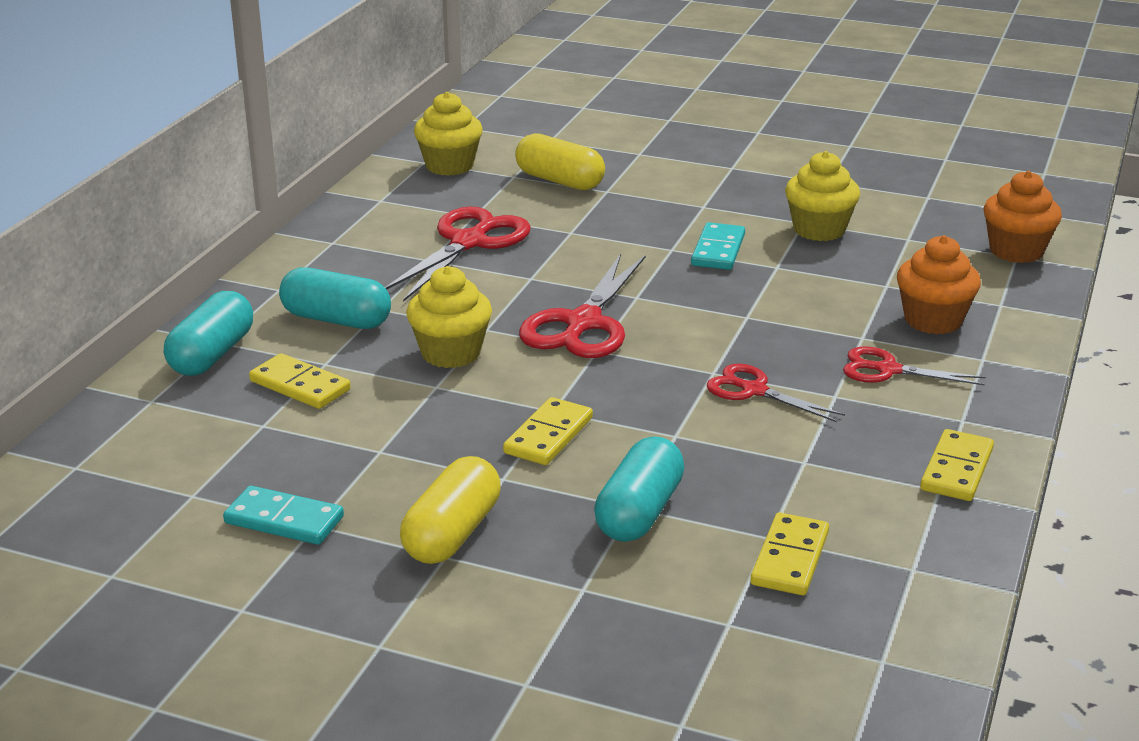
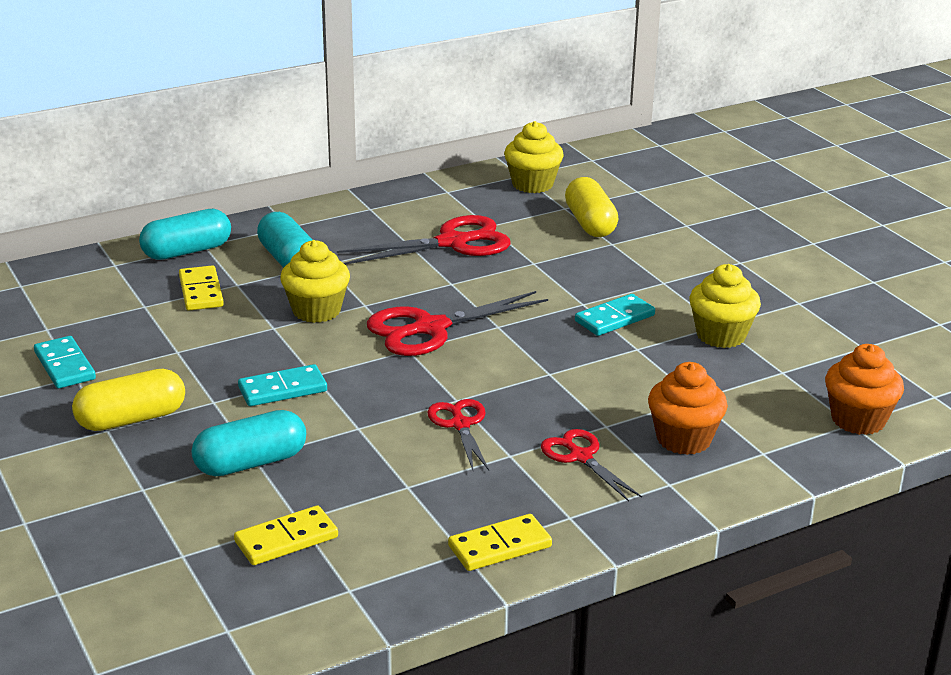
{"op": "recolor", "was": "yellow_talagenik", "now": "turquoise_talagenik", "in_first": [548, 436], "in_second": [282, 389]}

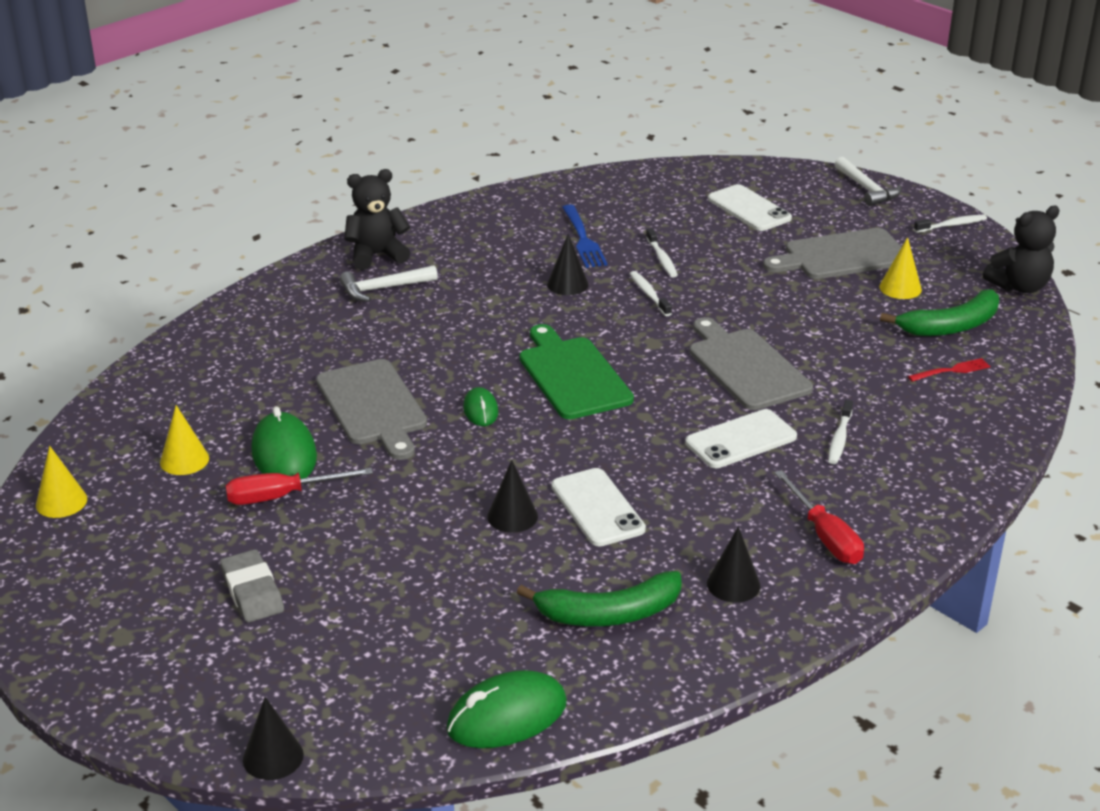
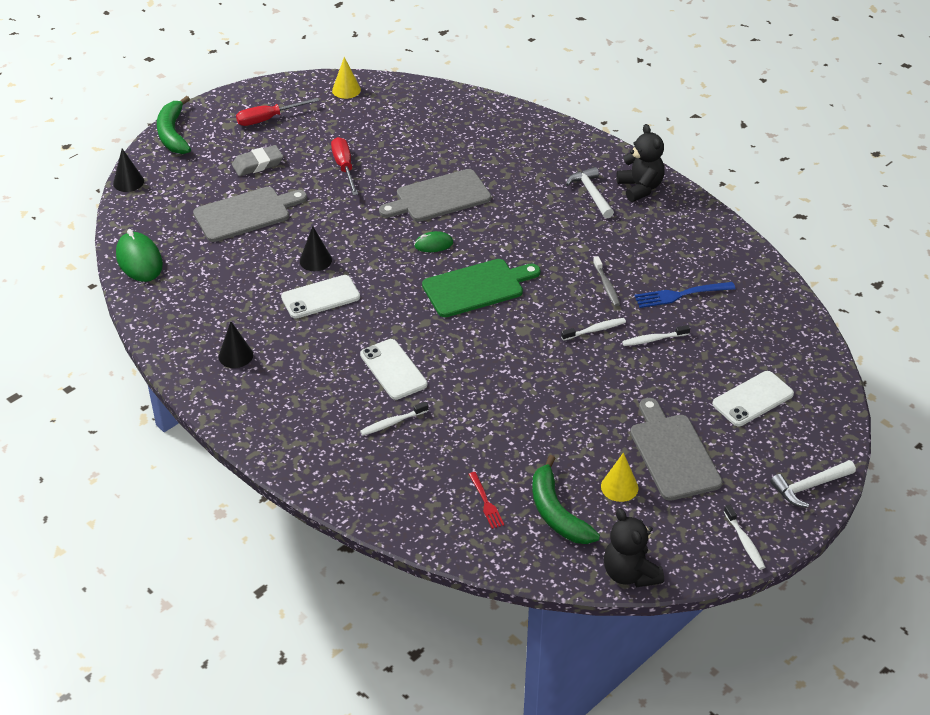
{"op": "delete", "was": "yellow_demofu", "in_first": [184, 460]}
{"op": "delete", "was": "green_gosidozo", "in_first": [284, 454]}
{"op": "move", "was": "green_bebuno", "in_first": [609, 613], "in_second": [173, 134]}
{"op": "move", "was": "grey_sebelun", "in_first": [746, 367], "in_second": [246, 214]}
{"op": "move", "was": "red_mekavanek", "in_first": [825, 536], "in_second": [268, 119]}
{"op": "replace", "was": "black_demofu", "now": "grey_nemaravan", "in_first": [567, 284], "in_second": [606, 286]}
{"op": "rotate", "was": "white_nemaravan", "in_first": [839, 438], "in_second": [392, 423], "clockwise": -45}

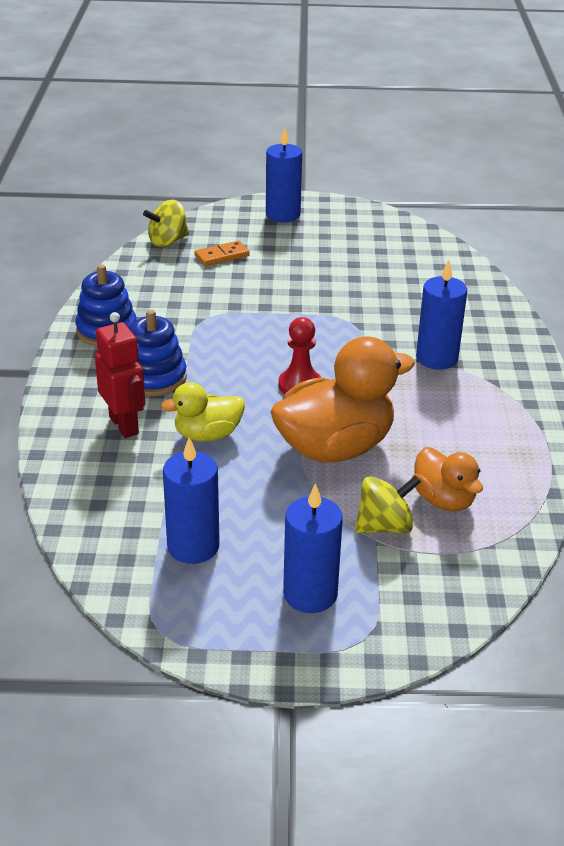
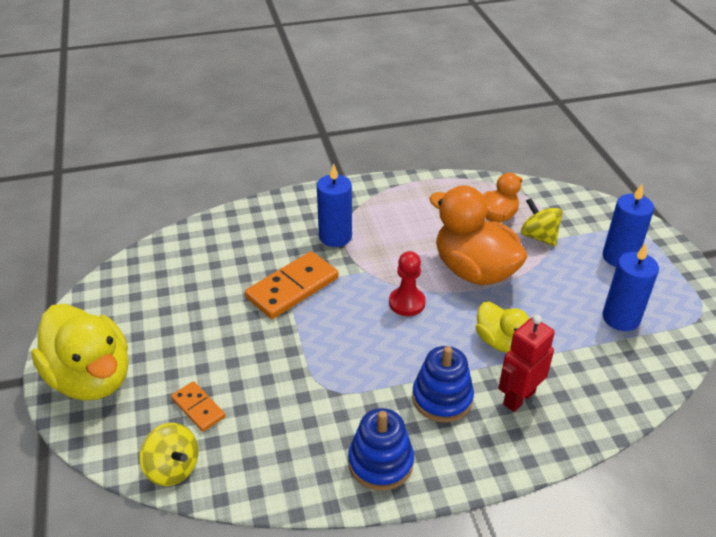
{"op": "insert", "now": "orange_talagenik", "in_second": [292, 288]}
{"op": "replace", "was": "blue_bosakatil", "now": "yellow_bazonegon", "in_first": [283, 215], "in_second": [92, 378]}

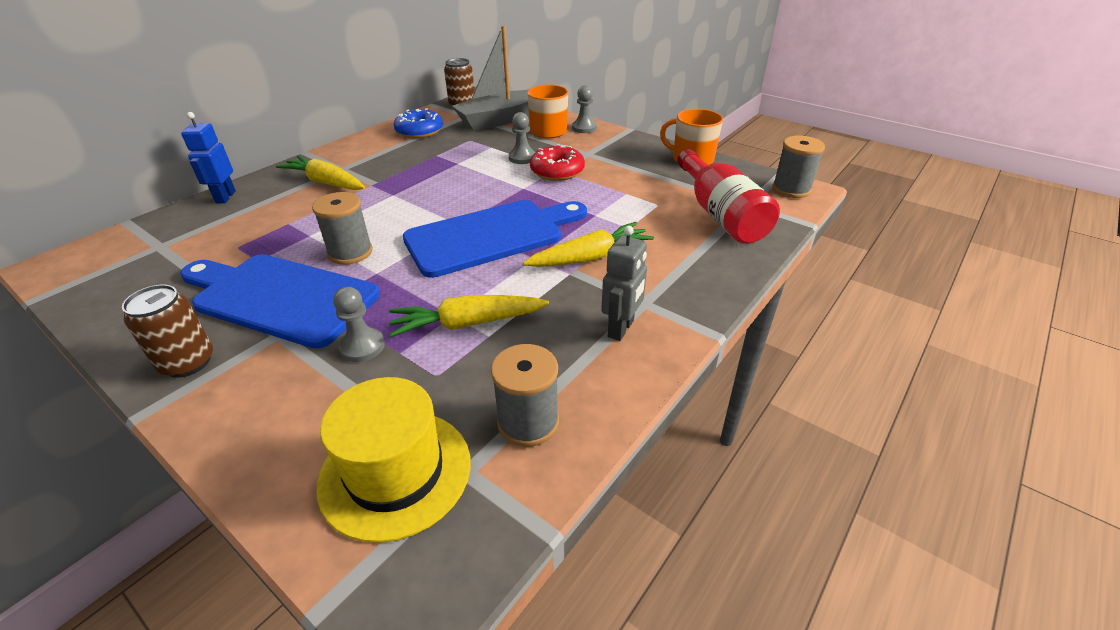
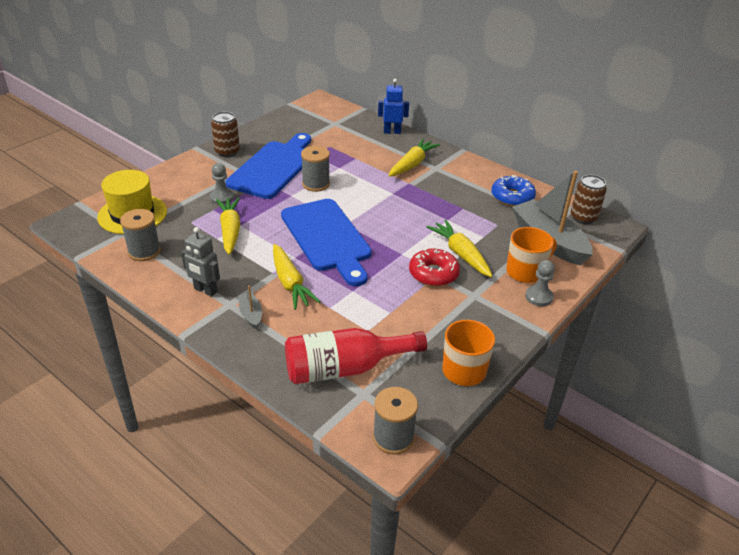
{"op": "insert", "now": "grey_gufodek", "in_second": [251, 315]}
{"op": "replace", "was": "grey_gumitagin", "now": "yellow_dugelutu", "in_first": [522, 158], "in_second": [460, 254]}

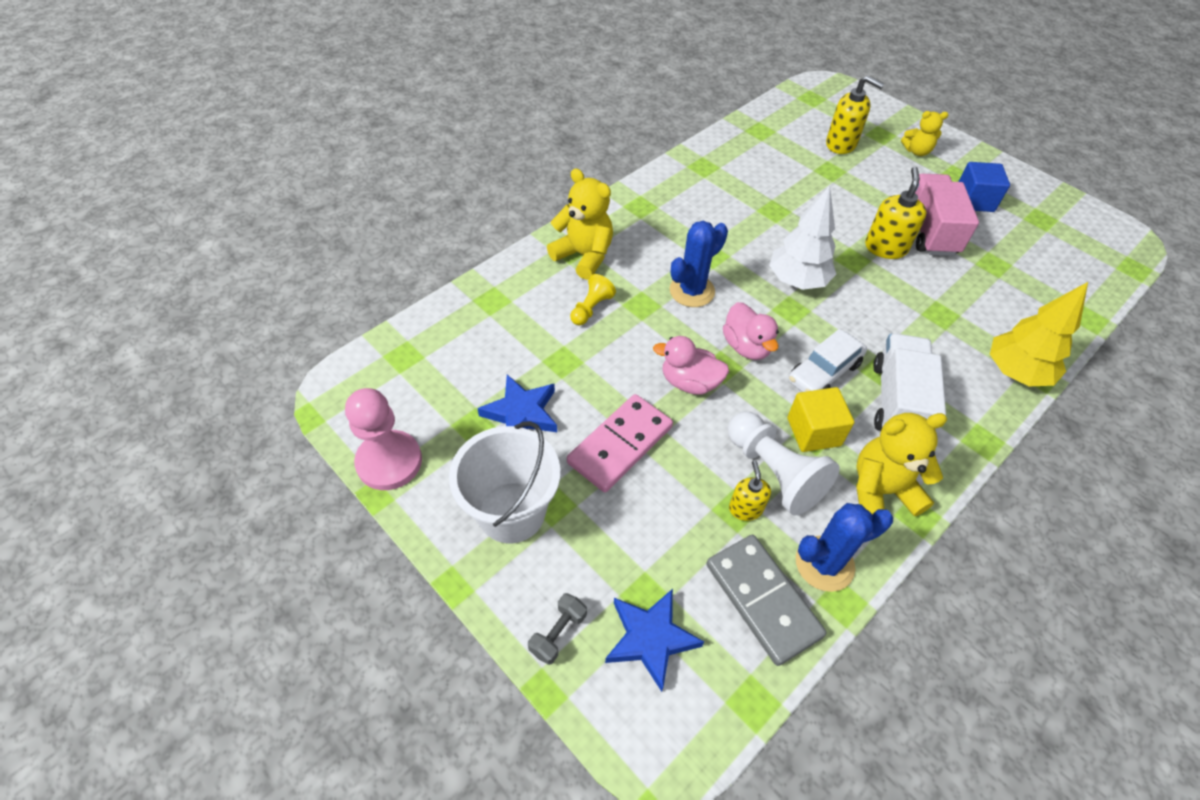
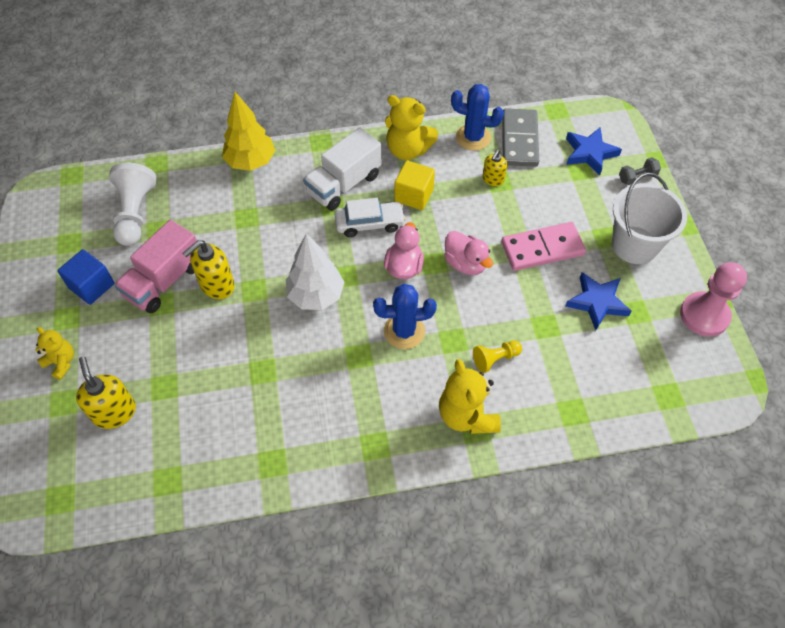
{"op": "move", "was": "white_gumitagin", "in_first": [774, 472], "in_second": [135, 213]}

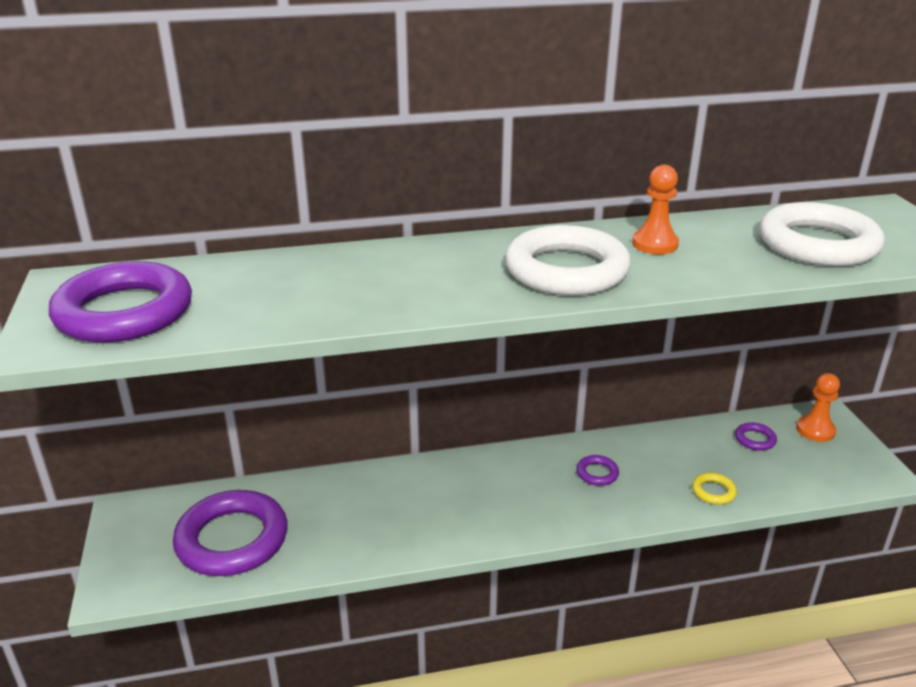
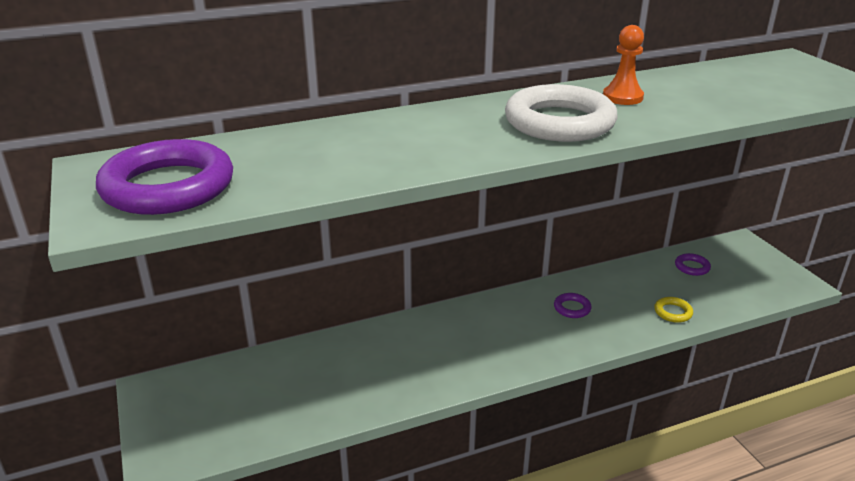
{"op": "delete", "was": "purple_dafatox", "in_first": [232, 539]}
{"op": "delete", "was": "white_dafatox", "in_first": [817, 244]}
{"op": "delete", "was": "orange_gumitagin", "in_first": [815, 430]}

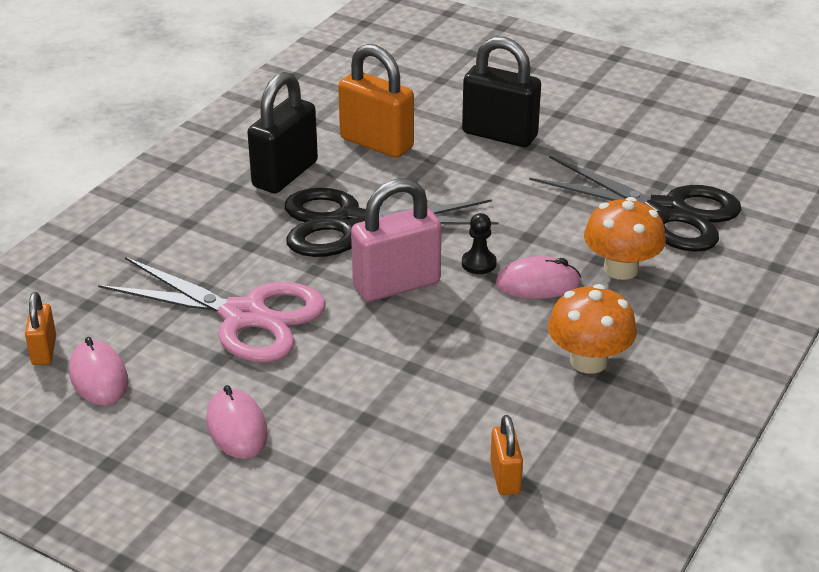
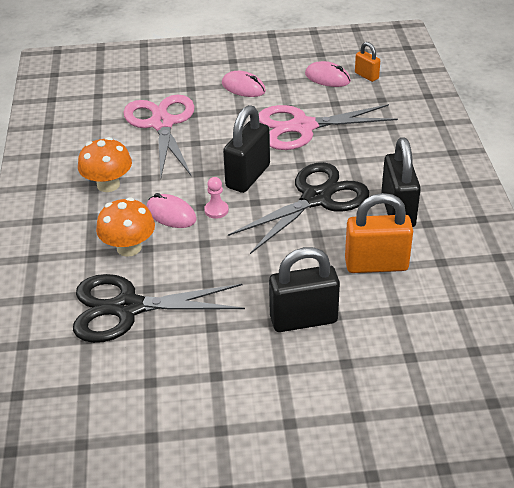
{"op": "delete", "was": "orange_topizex", "in_first": [505, 477]}
{"op": "insert", "now": "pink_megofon", "in_second": [162, 124]}
{"op": "recolor", "was": "pink_topizex", "now": "black_topizex", "in_first": [396, 285], "in_second": [248, 176]}
{"op": "recolor", "was": "black_gumitagin", "now": "pink_gumitagin", "in_first": [479, 263], "in_second": [216, 210]}
{"op": "rotate", "was": "pink_gosidozo", "in_first": [538, 283], "in_second": [171, 214], "clockwise": 75}

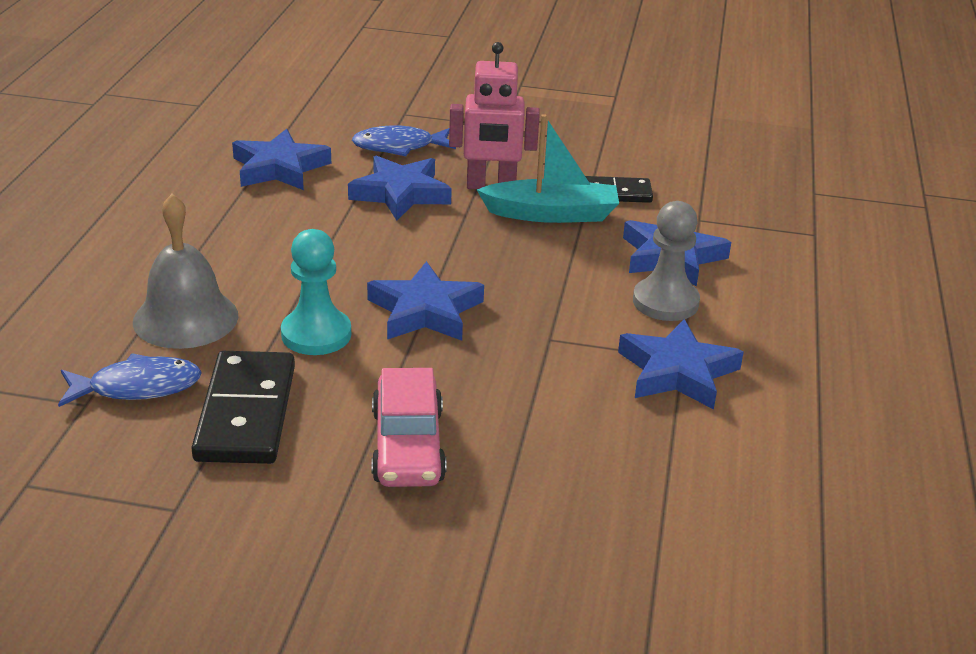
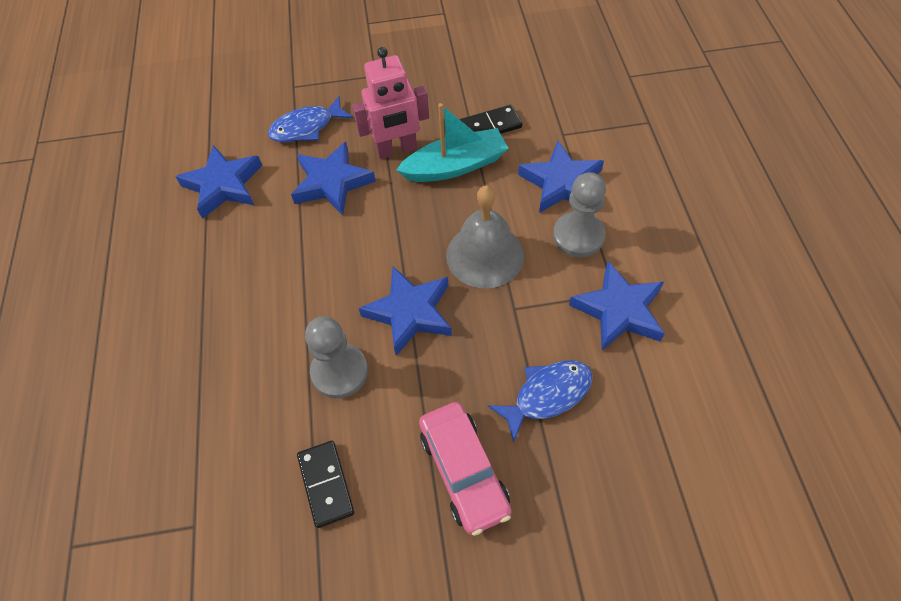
{"op": "move", "was": "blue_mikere", "in_first": [138, 387], "in_second": [547, 395]}
{"op": "move", "was": "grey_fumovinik", "in_first": [185, 318], "in_second": [485, 255]}
{"op": "recolor", "was": "turquoise_gumitagin", "now": "grey_gumitagin", "in_first": [316, 334], "in_second": [339, 372]}
{"op": "resize", "was": "black_talagenik", "in_first": [246, 413], "in_second": [326, 484], "ratio": 0.6}

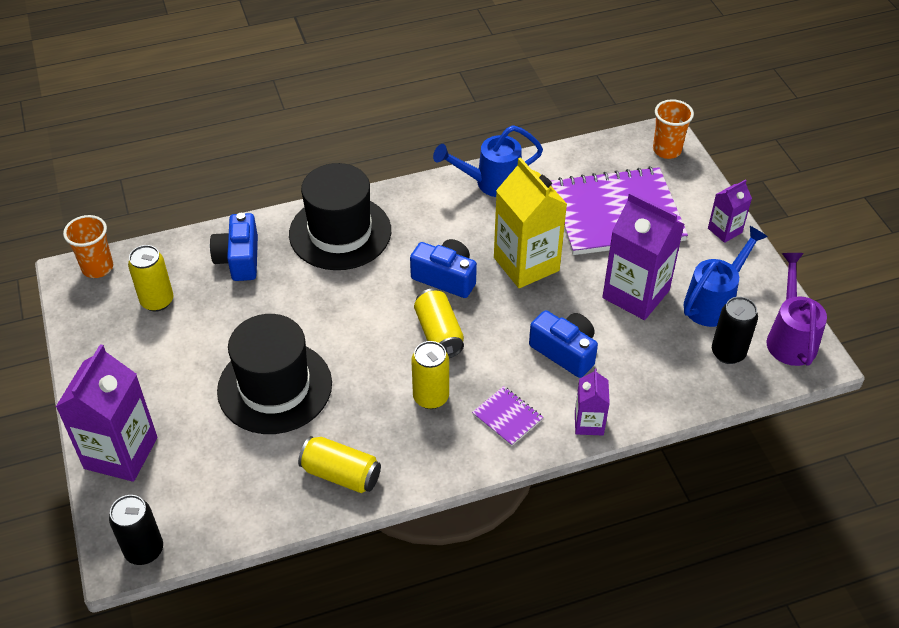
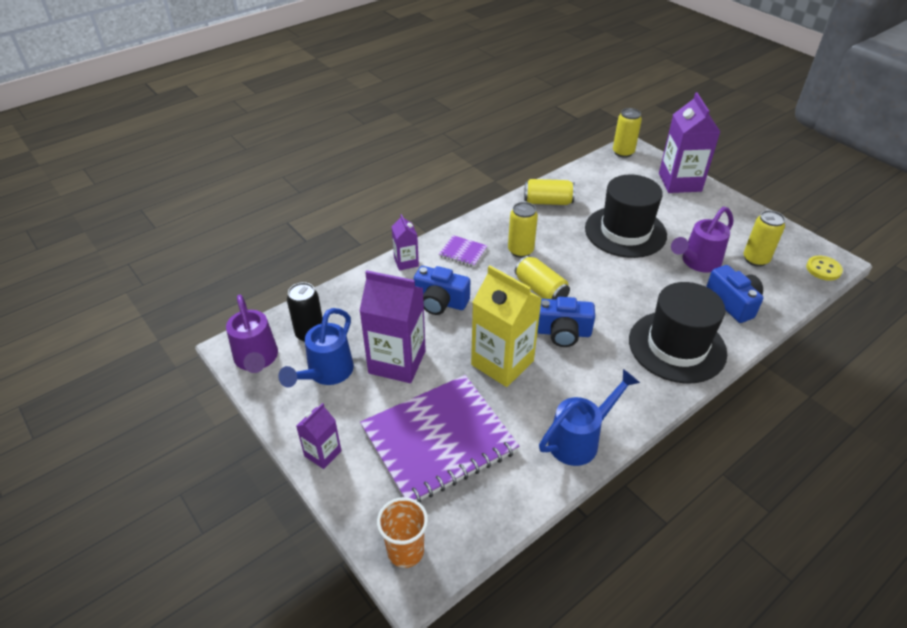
{"op": "insert", "now": "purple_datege", "in_second": [697, 263]}
{"op": "replace", "was": "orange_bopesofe", "now": "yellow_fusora", "in_first": [97, 268], "in_second": [823, 269]}
{"op": "recolor", "was": "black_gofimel", "now": "yellow_gofimel", "in_first": [144, 550], "in_second": [623, 152]}

